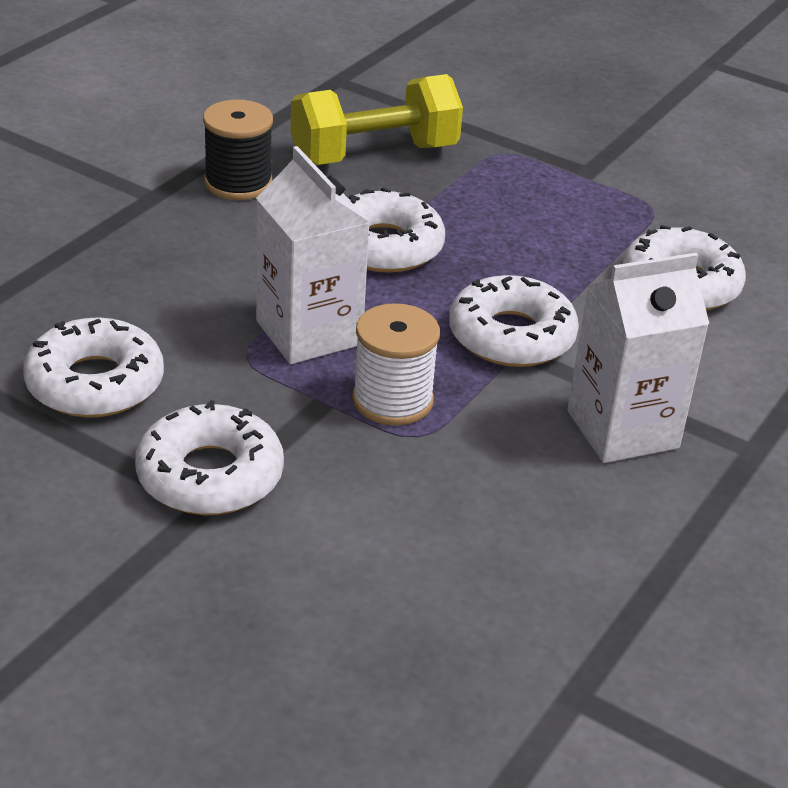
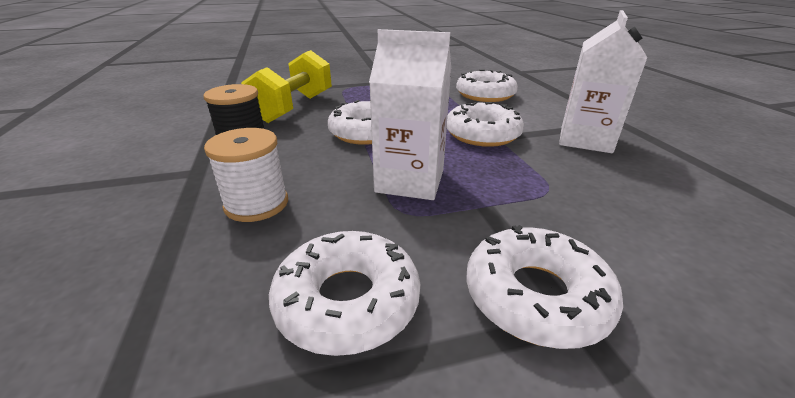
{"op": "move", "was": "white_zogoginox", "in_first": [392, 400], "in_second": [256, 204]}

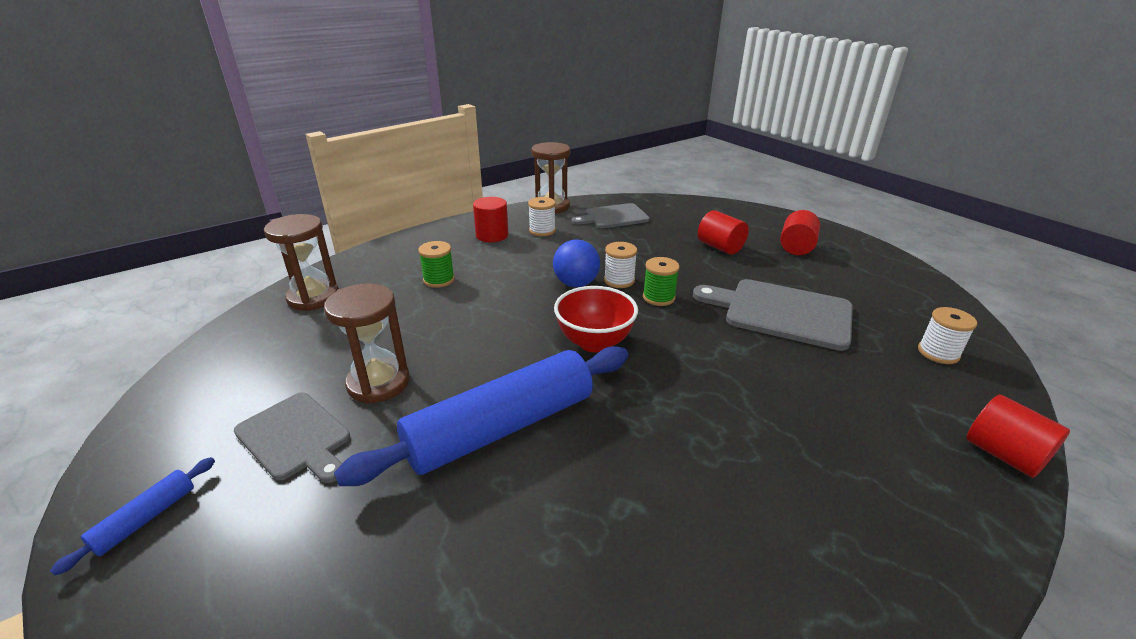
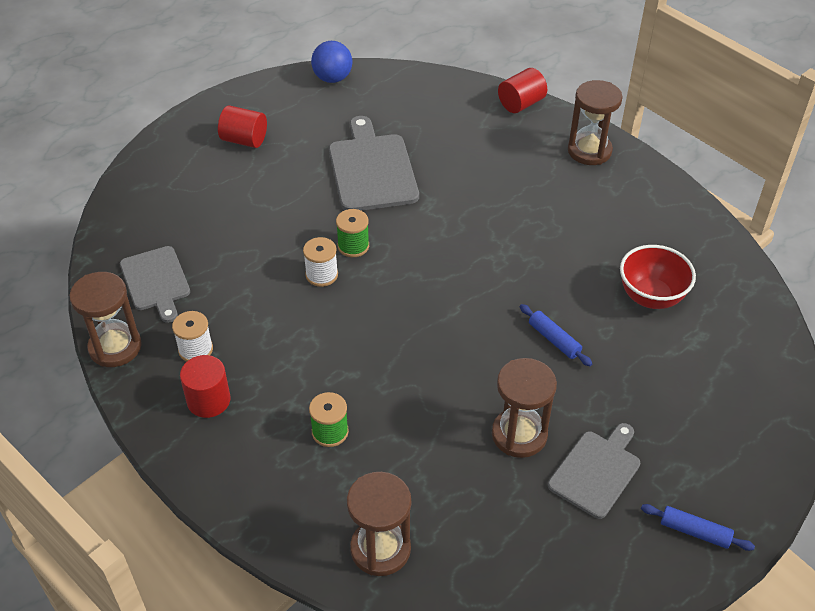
{"op": "delete", "was": "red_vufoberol", "in_first": [720, 247]}
{"op": "delete", "was": "white_zogoginox", "in_first": [938, 353]}
{"op": "insert", "now": "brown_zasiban", "in_second": [589, 151]}
{"op": "move", "was": "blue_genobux", "in_first": [576, 284], "in_second": [332, 78]}
{"op": "move", "was": "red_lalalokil", "in_first": [594, 342], "in_second": [651, 297]}
{"op": "rotate", "was": "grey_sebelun", "in_first": [781, 312], "in_second": [372, 169], "clockwise": 150}
{"op": "resize", "was": "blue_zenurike", "in_first": [502, 428], "in_second": [554, 339], "ratio": 0.41}

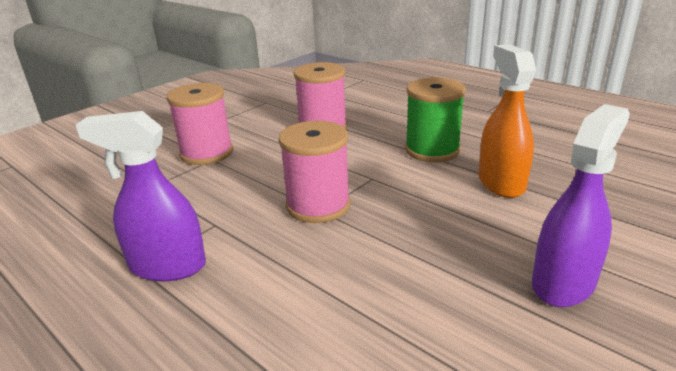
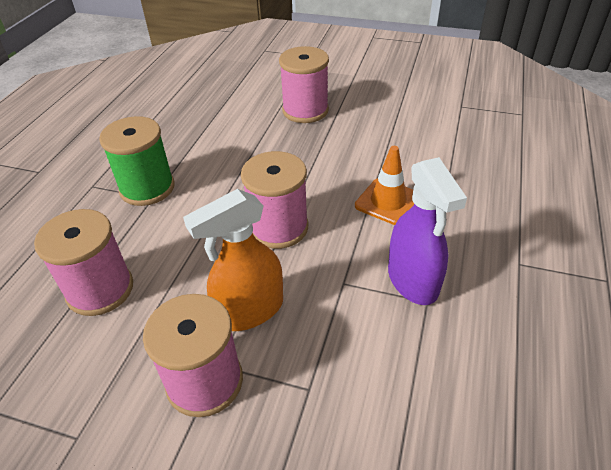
{"op": "insert", "now": "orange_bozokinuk", "in_second": [388, 201]}
{"op": "move", "was": "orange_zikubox", "in_first": [501, 182], "in_second": [249, 310]}
{"op": "replace", "was": "purple_zikubox", "now": "pink_zogoginox", "in_first": [563, 283], "in_second": [305, 110]}

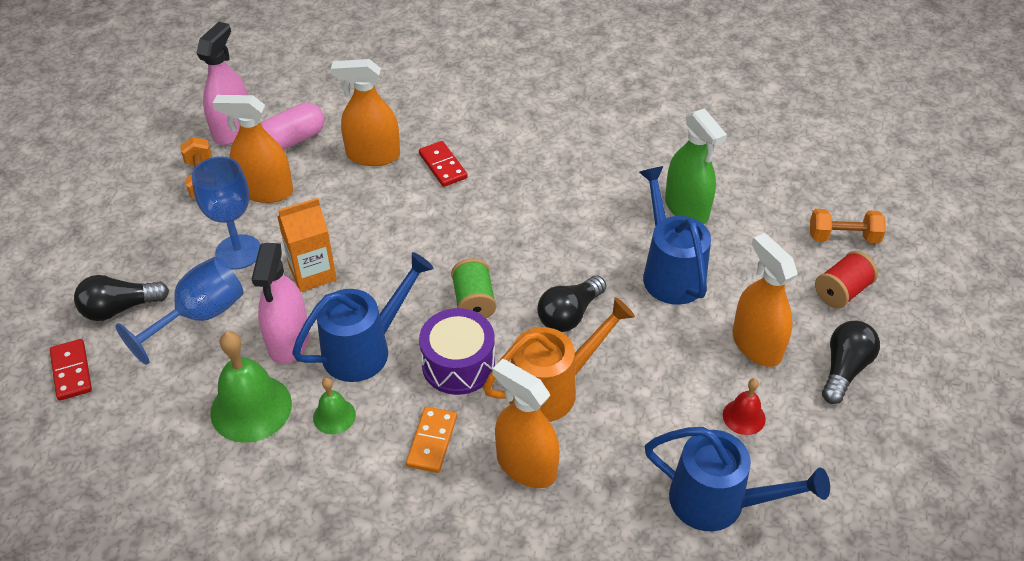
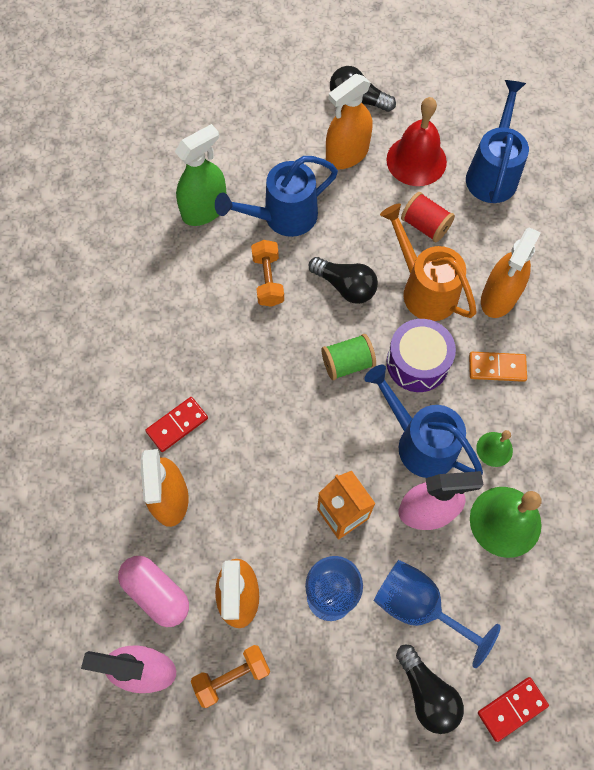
{"op": "move", "was": "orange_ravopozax", "in_first": [843, 237], "in_second": [268, 280]}
{"op": "move", "was": "red_zogoginox", "in_first": [842, 291], "in_second": [425, 225]}
{"op": "resize", "was": "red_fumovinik", "in_first": [744, 417], "in_second": [416, 160], "ratio": 1.9}

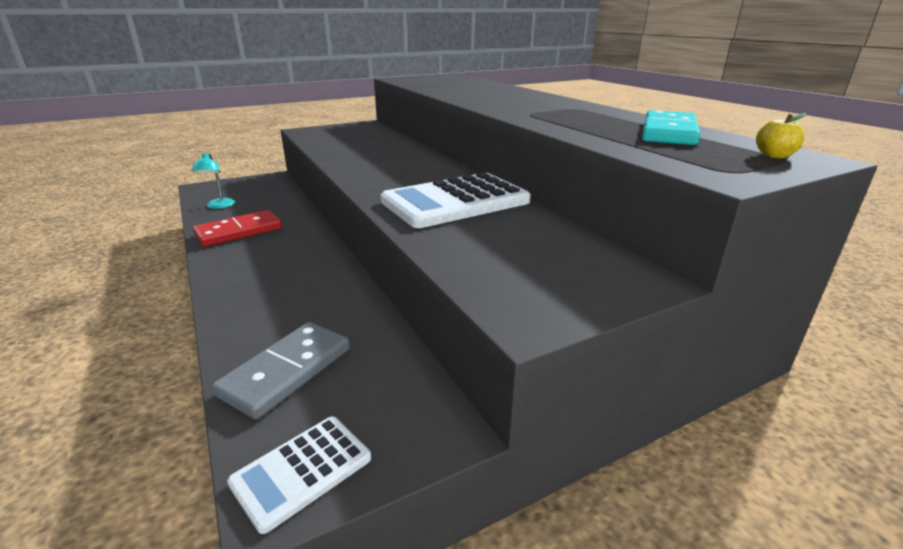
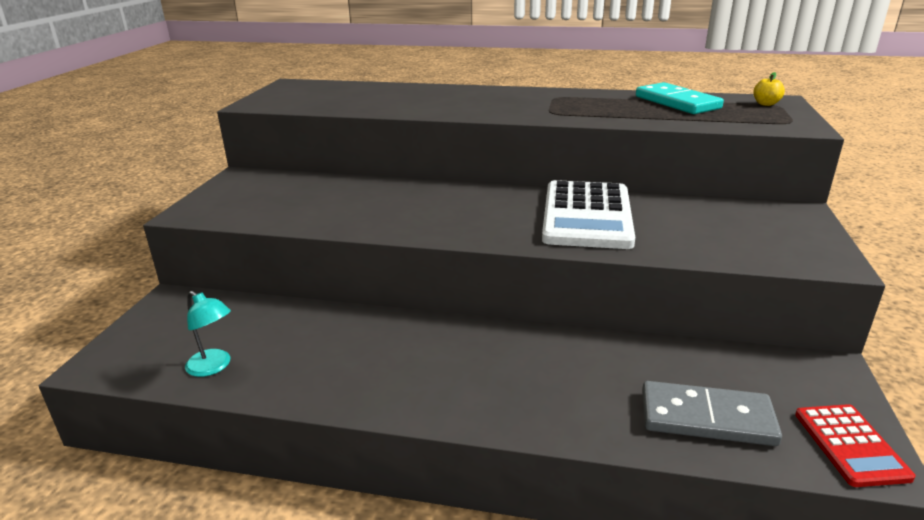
{"op": "delete", "was": "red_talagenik", "in_first": [239, 231]}
{"op": "recolor", "was": "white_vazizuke", "now": "red_vazizuke", "in_first": [302, 470], "in_second": [850, 445]}
{"op": "rotate", "was": "grey_talagenik", "in_first": [287, 371], "in_second": [706, 418], "clockwise": -60}

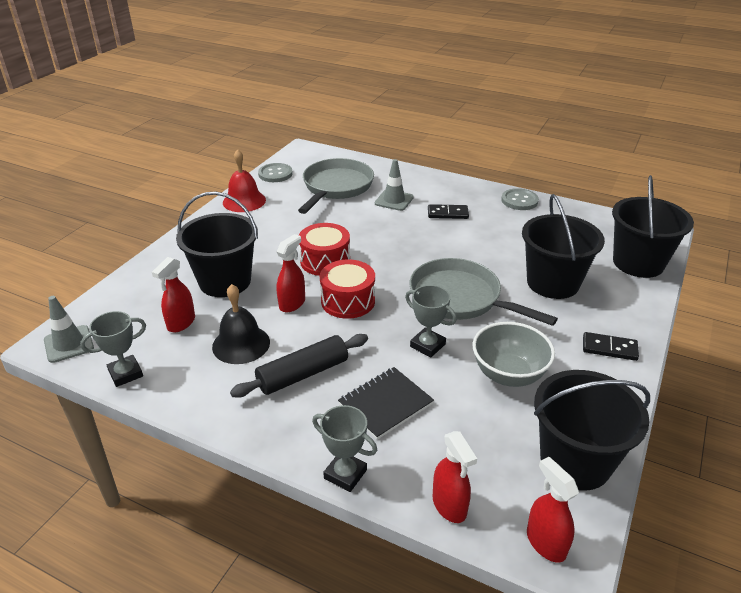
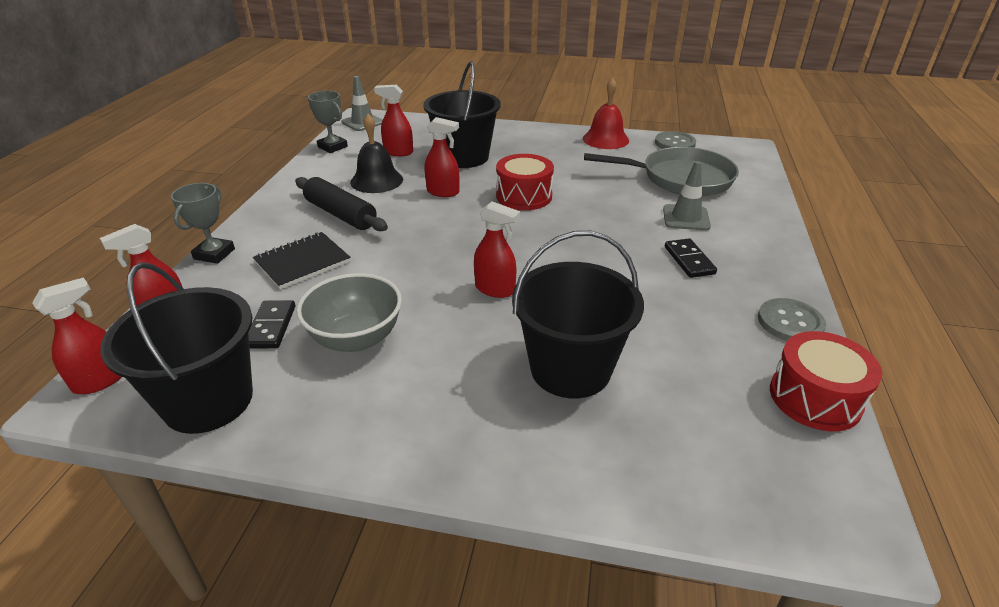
{"op": "delete", "was": "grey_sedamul", "in_first": [427, 345]}
{"op": "delete", "was": "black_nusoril", "in_first": [638, 263]}
{"op": "move", "was": "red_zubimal", "in_first": [348, 301], "in_second": [815, 398]}
{"op": "move", "was": "black_talagenik", "in_first": [609, 348], "in_second": [271, 327]}
{"op": "replace", "was": "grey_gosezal", "now": "red_zikubox", "in_first": [460, 298], "in_second": [495, 289]}
{"op": "rotate", "was": "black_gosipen", "in_first": [385, 404], "in_second": [302, 262], "clockwise": -75}

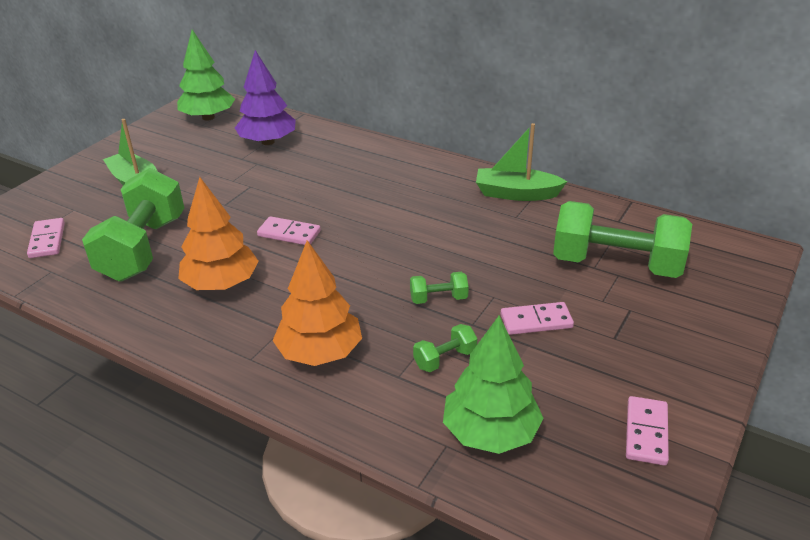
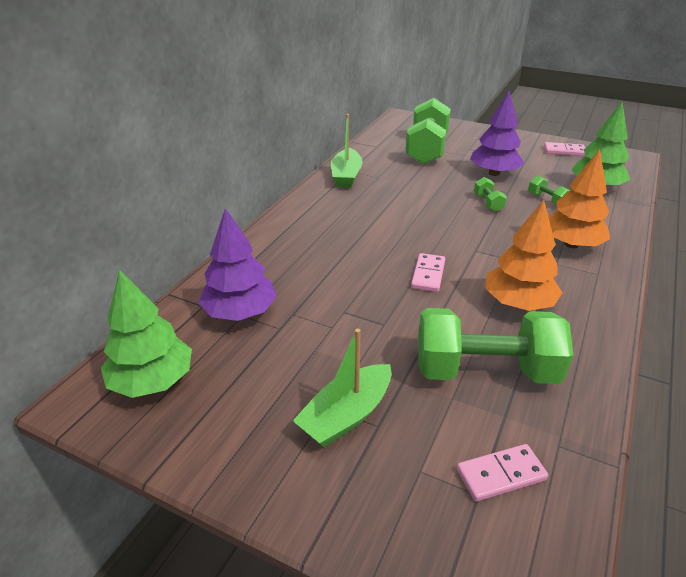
{"op": "replace", "was": "pink_talagenik", "now": "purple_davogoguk", "in_first": [536, 321], "in_second": [494, 173]}

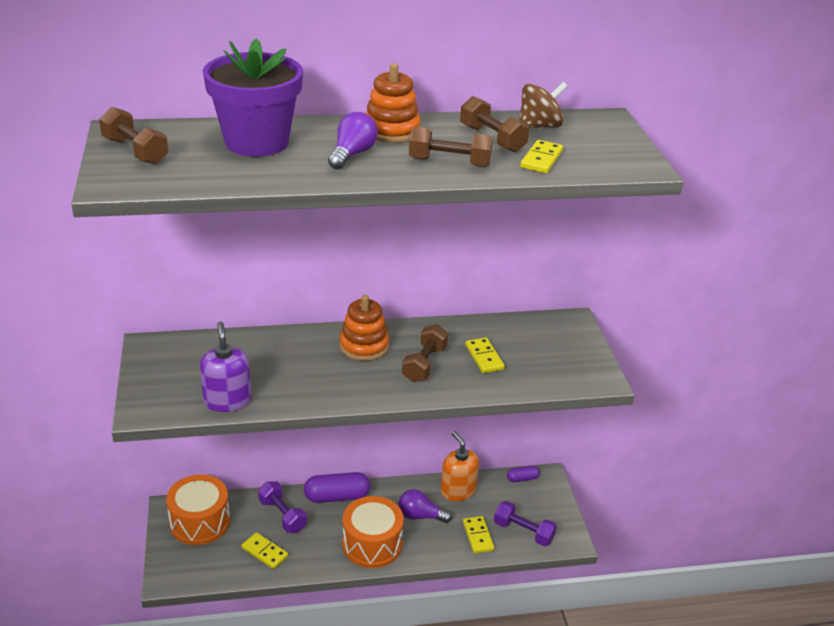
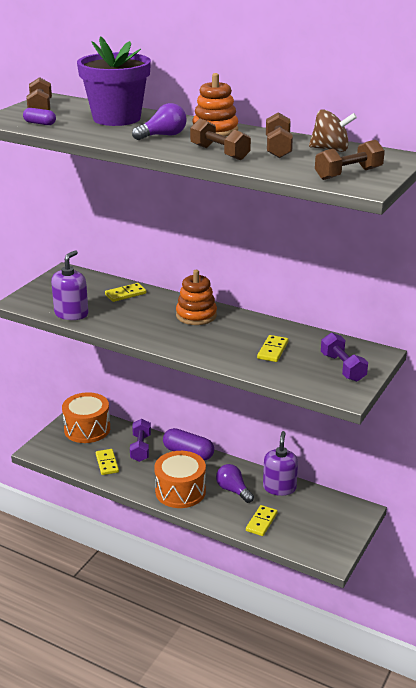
{"op": "move", "was": "brown_ravopozax", "in_first": [424, 364], "in_second": [348, 174]}
{"op": "move", "was": "purple_ravopozax", "in_first": [523, 532], "in_second": [342, 367]}
{"op": "move", "was": "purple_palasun", "in_first": [522, 478], "in_second": [40, 123]}
{"op": "move", "was": "yellow_talagenik", "in_first": [541, 159], "in_second": [125, 294]}
{"op": "recolor", "was": "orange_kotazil", "now": "purple_kotazil", "in_first": [458, 490], "in_second": [279, 487]}

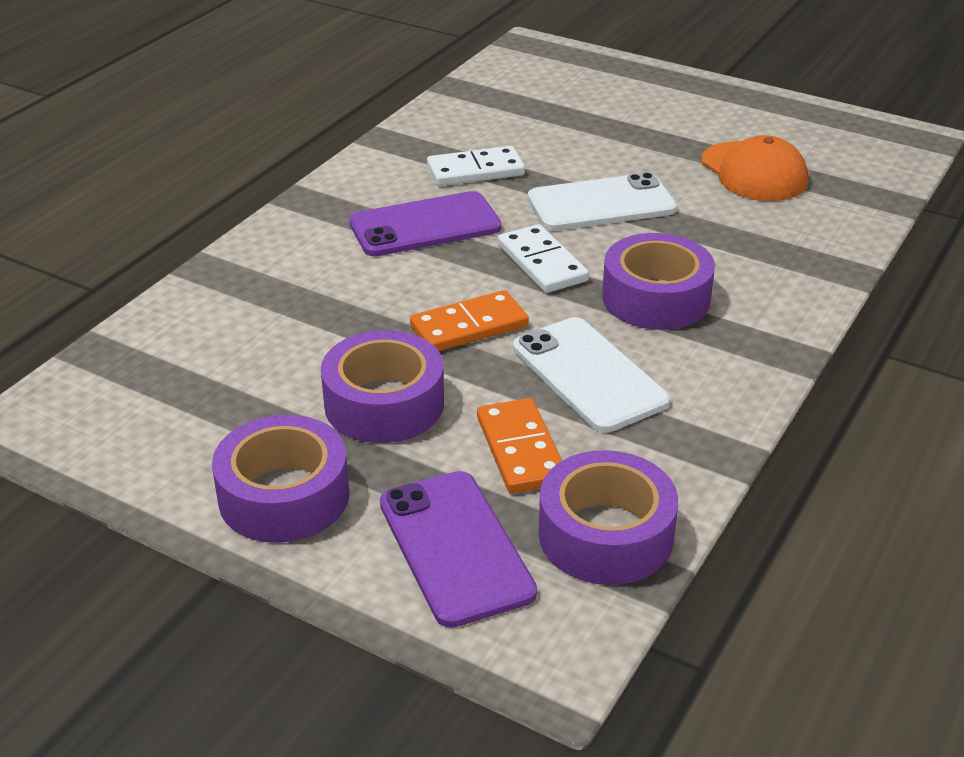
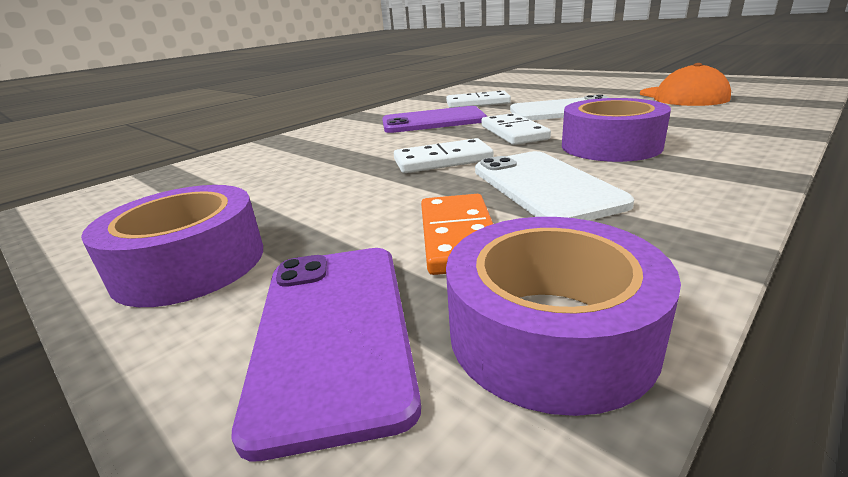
{"op": "delete", "was": "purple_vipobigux", "in_first": [384, 403]}
{"op": "recolor", "was": "orange_talagenik", "now": "white_talagenik", "in_first": [469, 326], "in_second": [442, 160]}

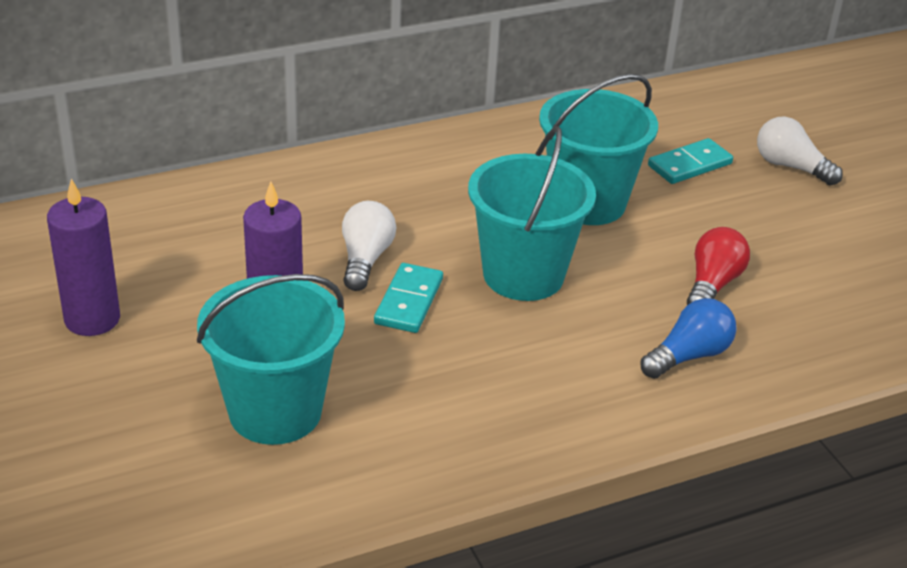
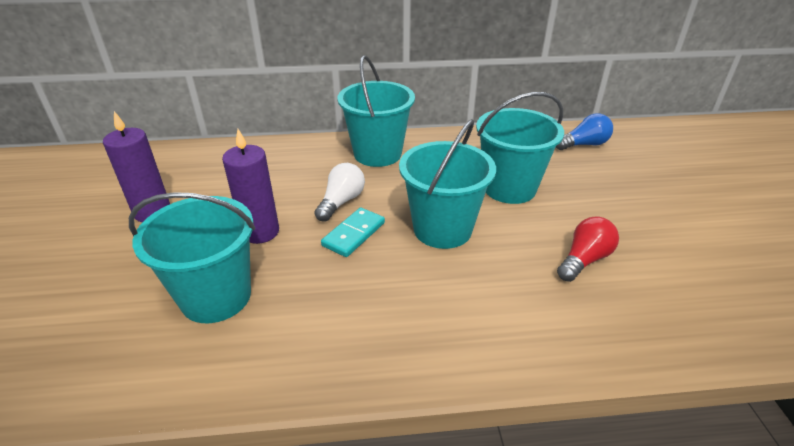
{"op": "delete", "was": "turquoise_talagenik", "in_first": [690, 165]}
{"op": "delete", "was": "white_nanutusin", "in_first": [790, 167]}
{"op": "insert", "now": "turquoise_nusoril", "in_second": [377, 154]}
{"op": "move", "was": "blue_nanutusin", "in_first": [689, 356], "in_second": [583, 145]}

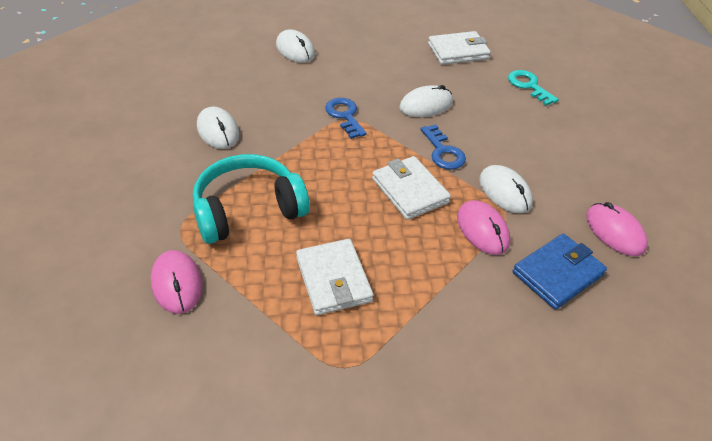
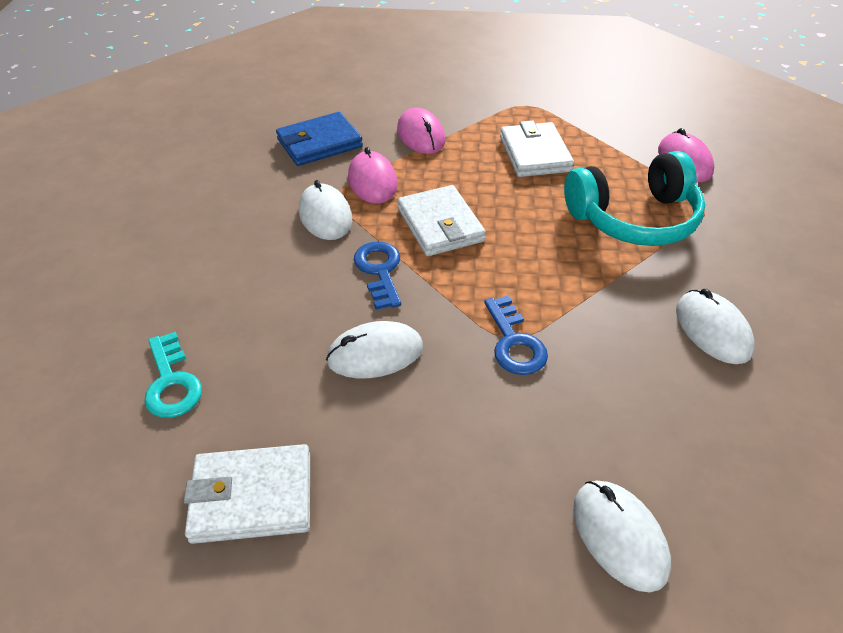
{"op": "move", "was": "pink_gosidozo", "in_first": [614, 232], "in_second": [421, 135]}

